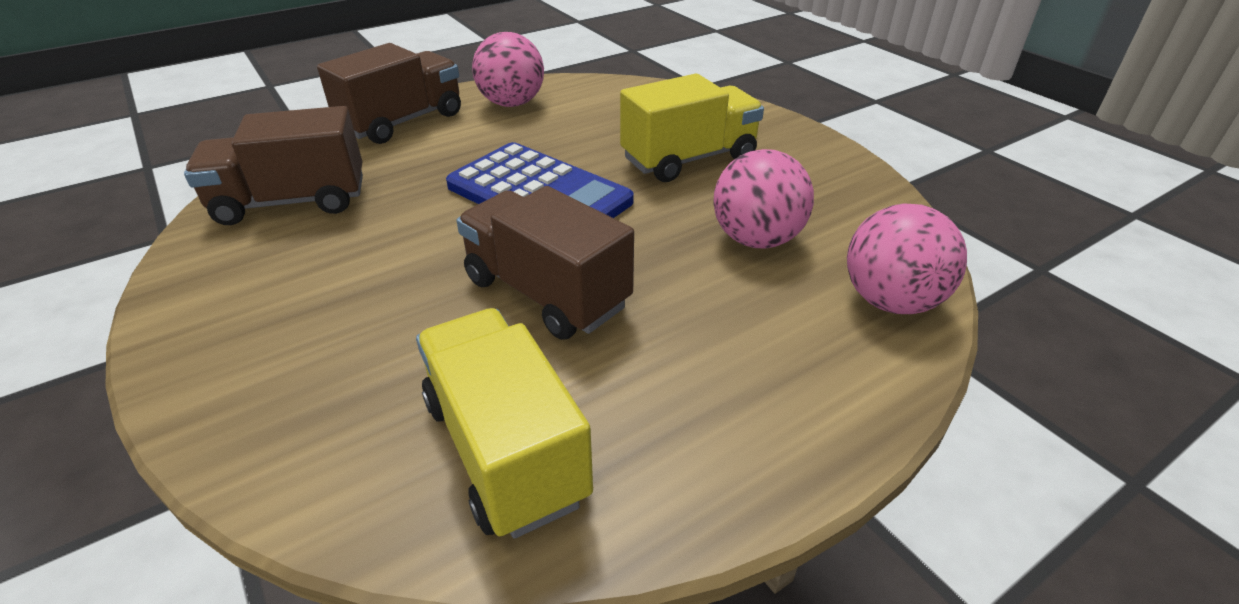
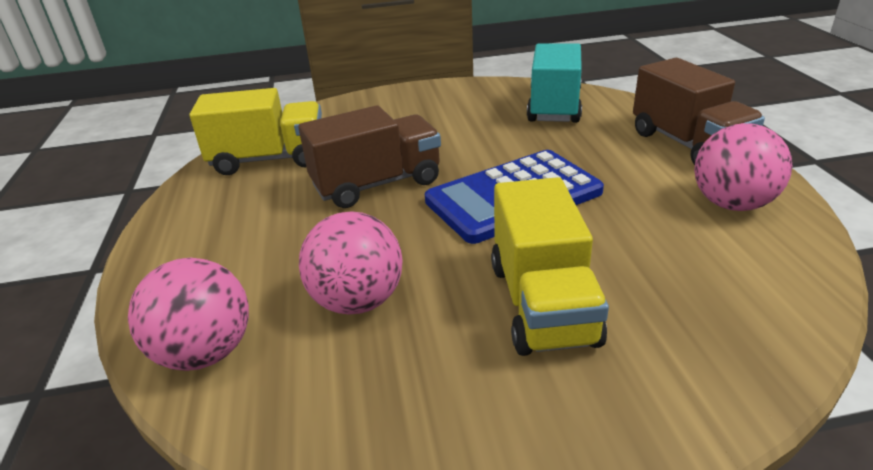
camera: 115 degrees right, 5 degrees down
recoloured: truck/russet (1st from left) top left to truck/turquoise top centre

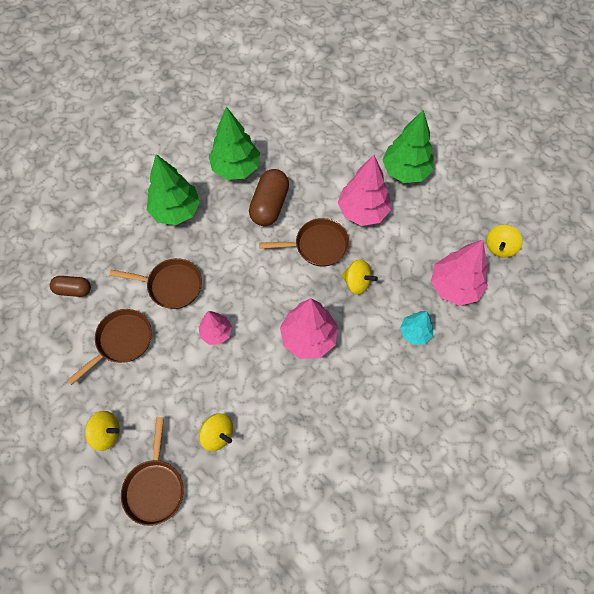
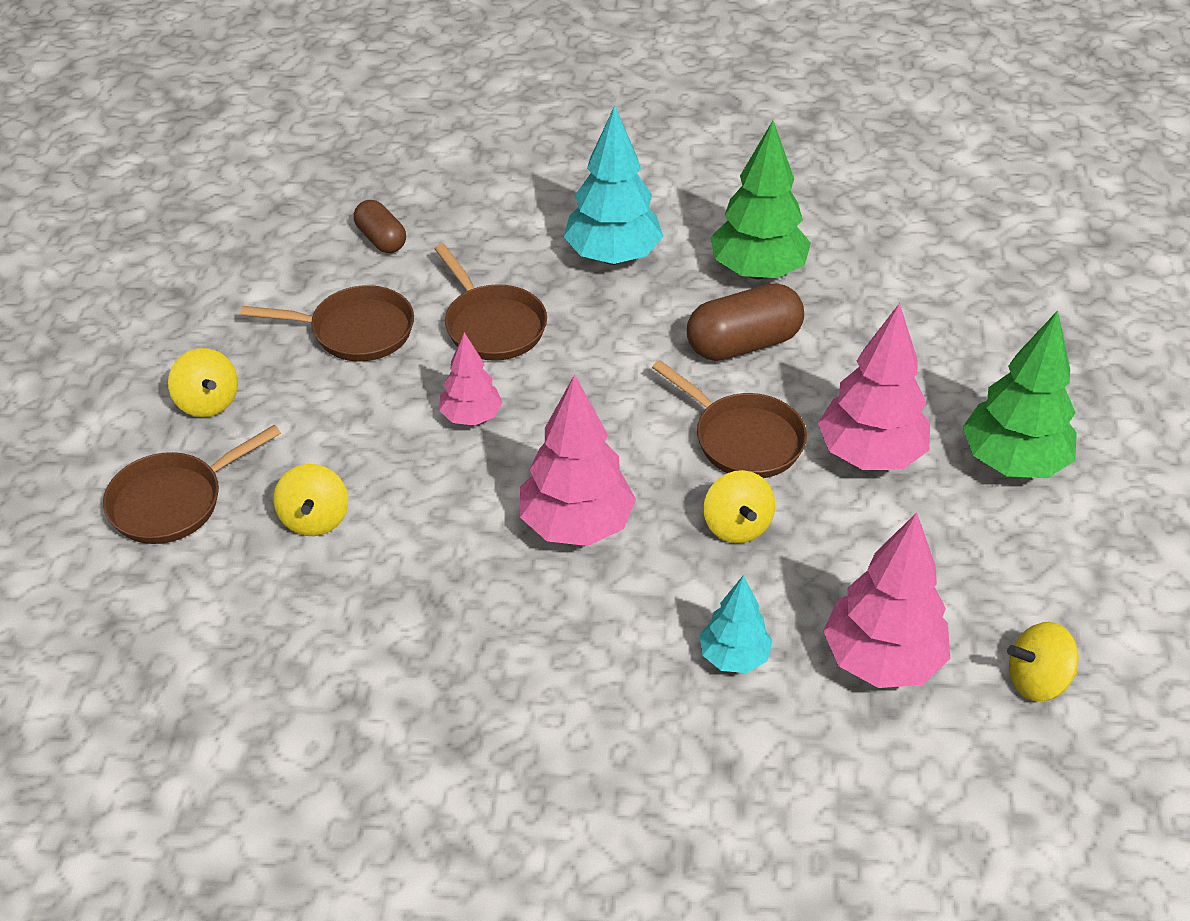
camera: 50 degrees right, 20 degrees down
recoloured: tree/green (1st from left) top left to tree/turquoise (1st from left) top centre

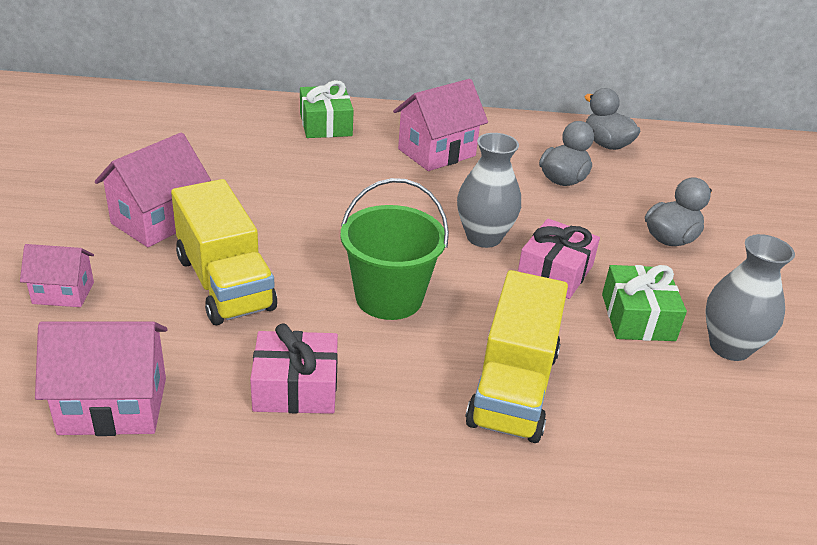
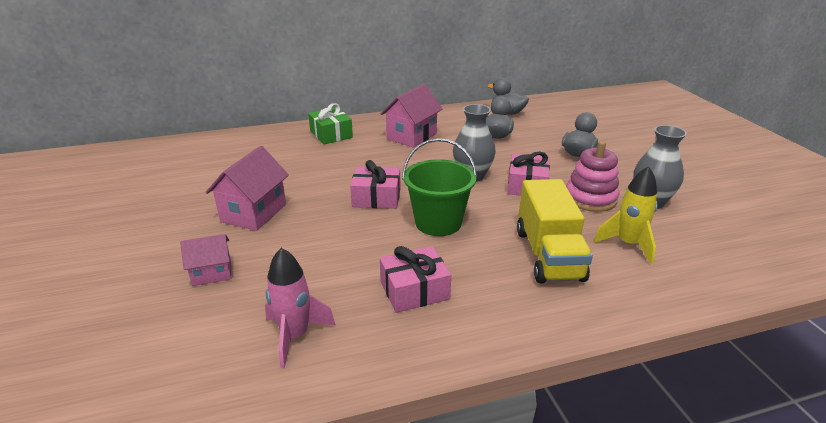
camera: 15 degrees left, 5 degrees down
removed: truck/yellow (1st from left) middle left
added: present/pink (1st from left) centre; rocket/yellow middle right
replaced: house/pink (2nd from left) bottom left to rocket/pink bottom centre; present/green (2nd from left) middle right to stacking toy/pink middle right

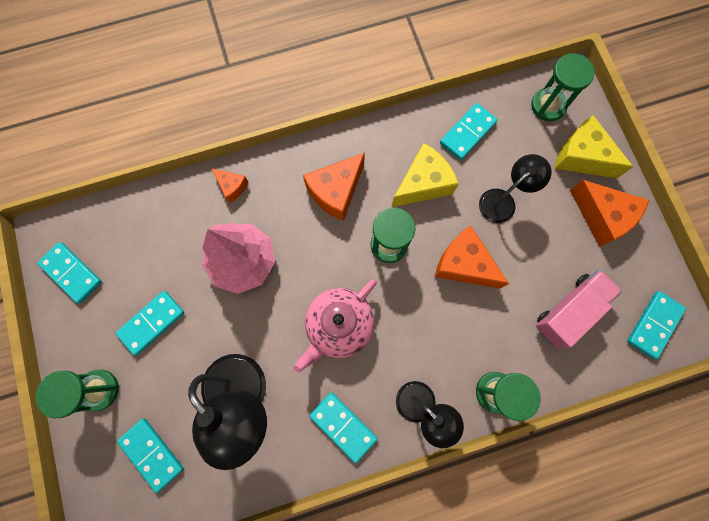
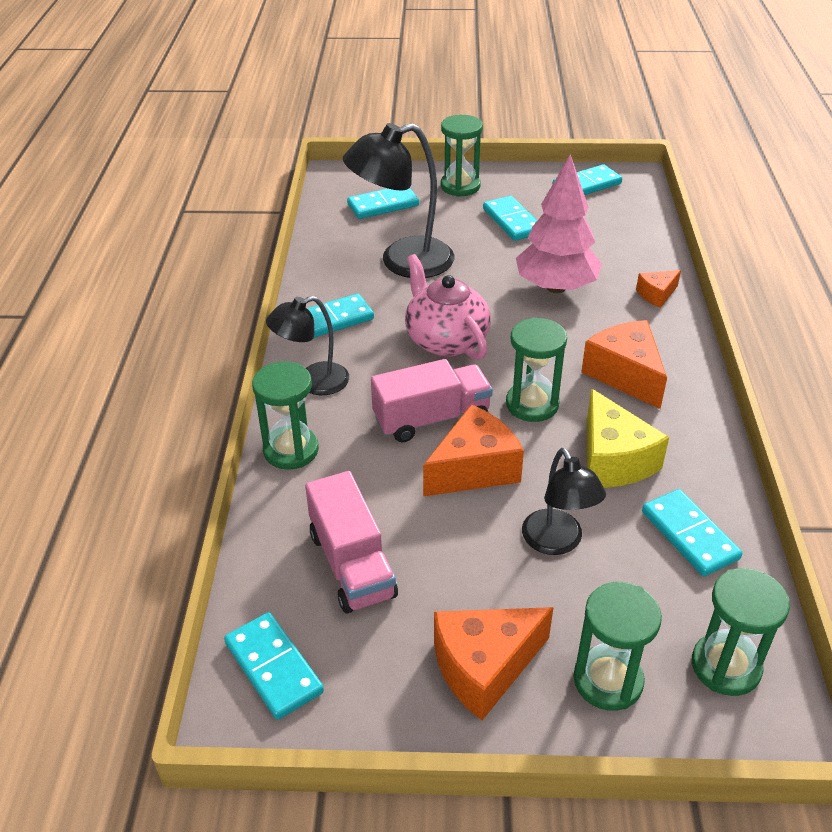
camera: 110 degrees right, 35 degrees down
added: truck/pink (2nd from left) centre
replaced: cheese wedge/yellow (2nd from left) top right to sand timer/green (4th from left) bottom right

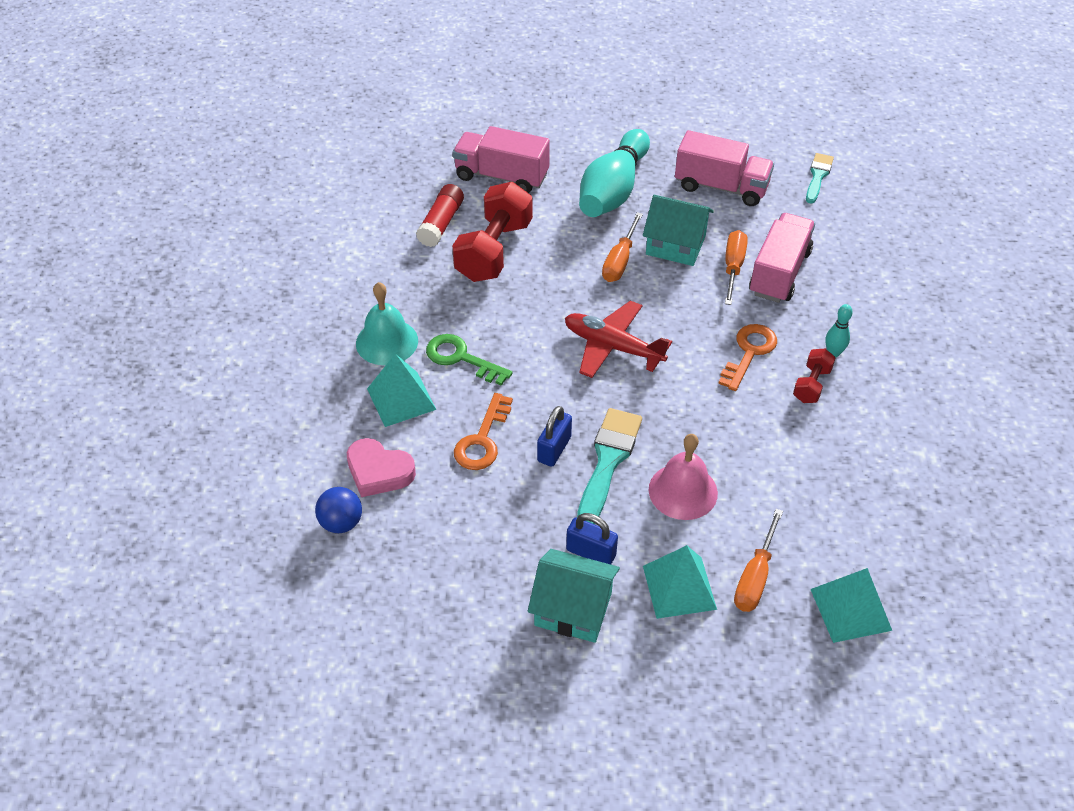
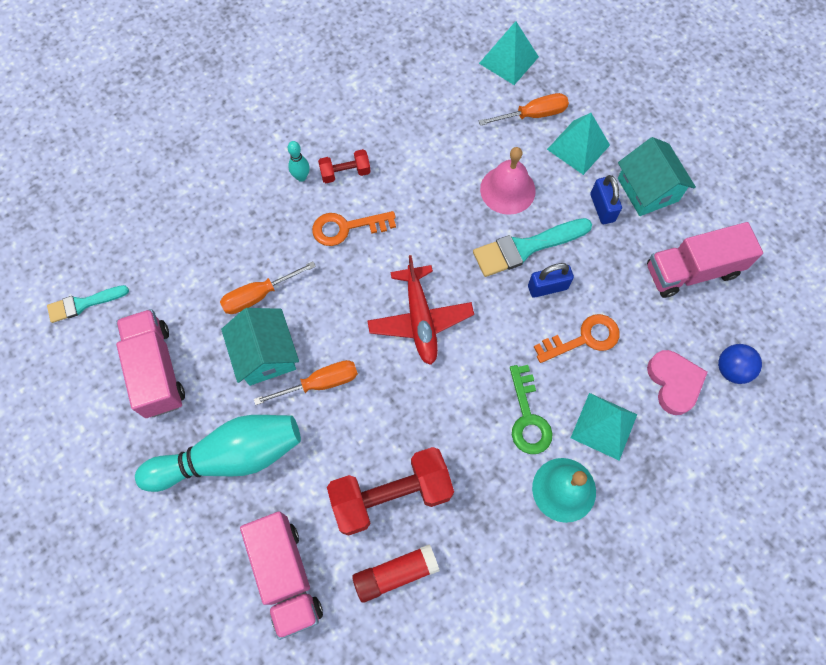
camera: 130 degrees left, 20 degrees up
moved: truck/pink (3rd from left) top right to middle right

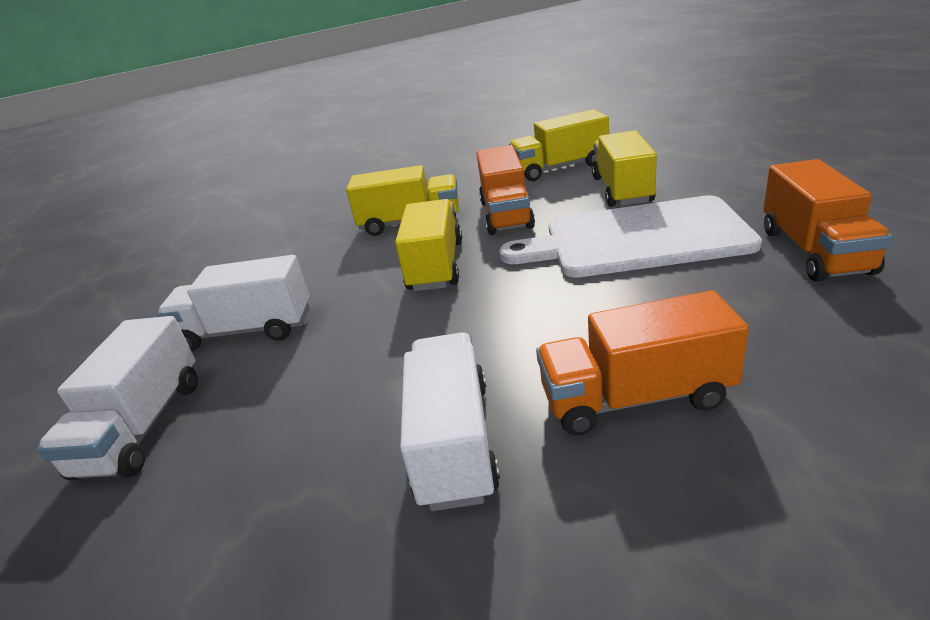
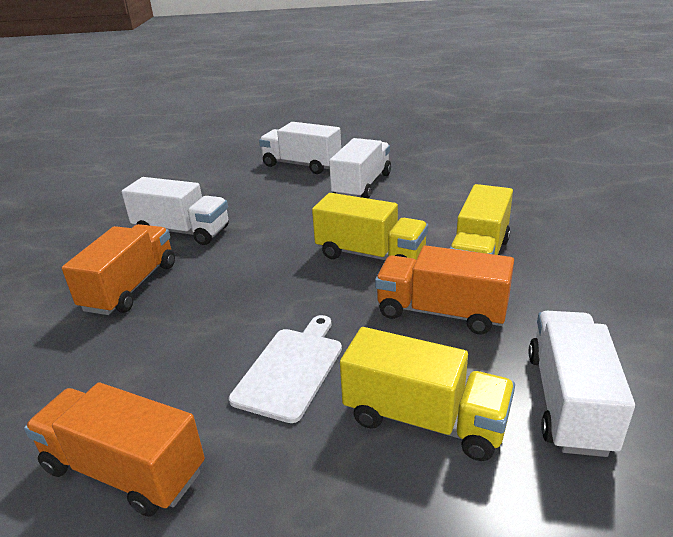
camera: 110 degrees right, 0 degrees up
recoloured: truck/yellow (3rd from left) top centre to truck/pure white (4th from left) bottom right
resized: cutting board/pure white middle right = bottom centre x0.56

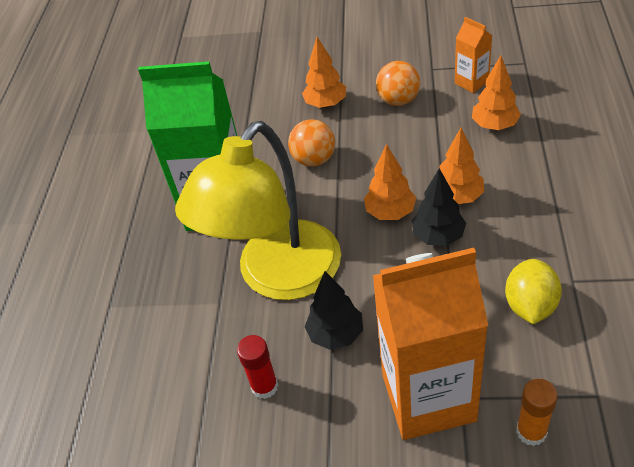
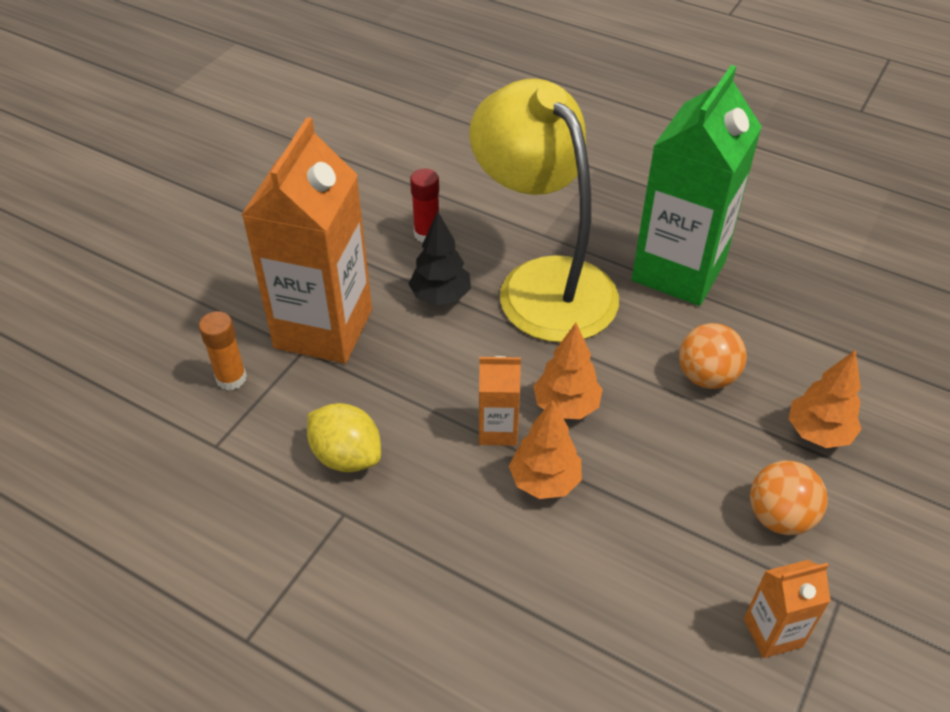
camera: 110 degrees right, 0 degrees up
removed: tree/orange (4th from left) top right
replaced: tree/black (2nd from left) middle right to juice carton/orange (2nd from left) centre

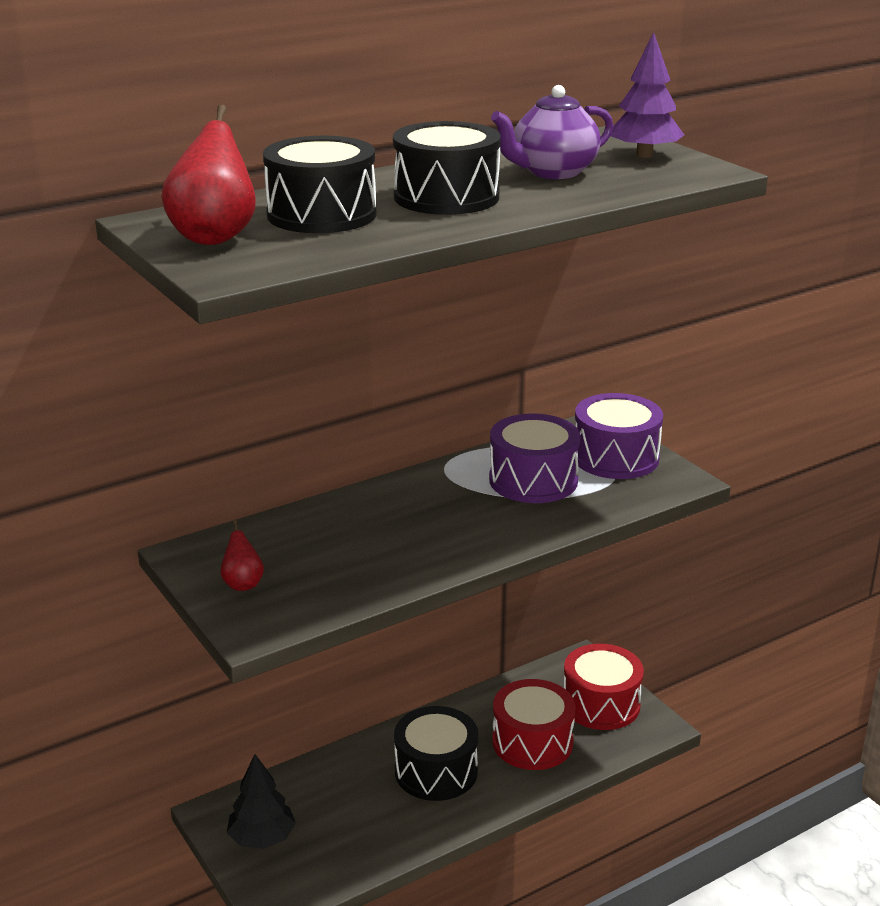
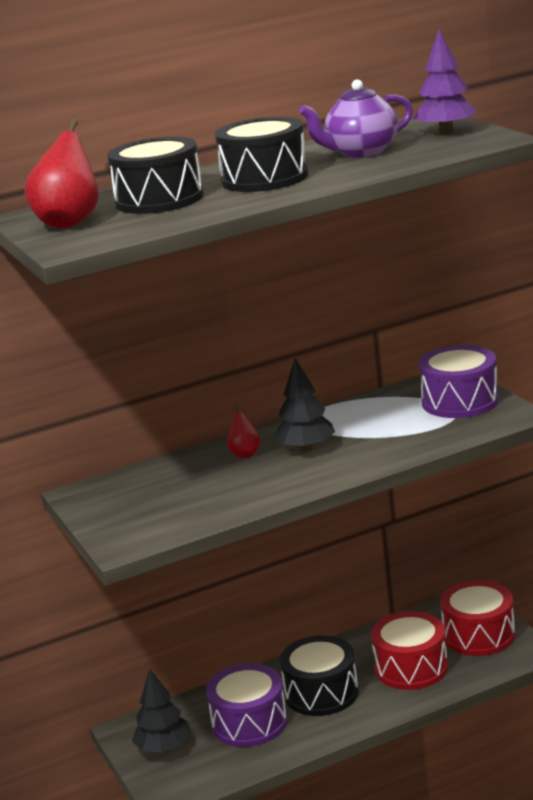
camera: 10 degrees right, 5 degrees down
added: tree/black (2nd from left) centre
moved: pear/crimson (2nd from left) middle left to centre; toy drum/purple (1st from left) centre to bottom centre

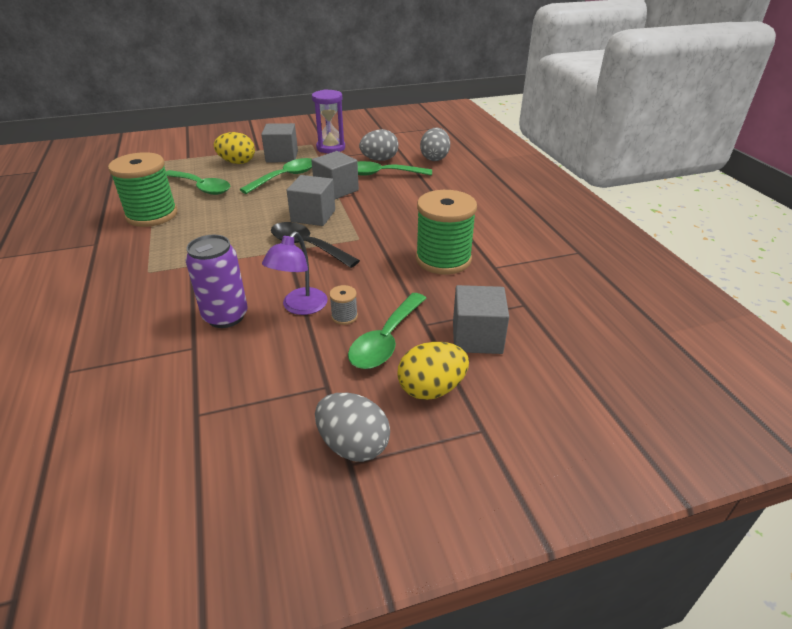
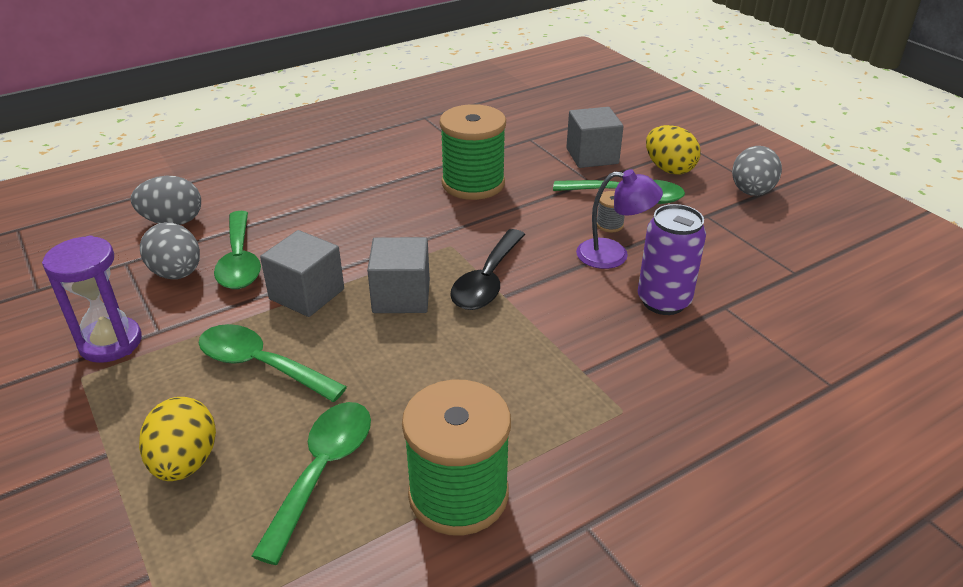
camera: 105 degrees left, 0 degrees up
removed: solid cube/grey (1st from left) top centre

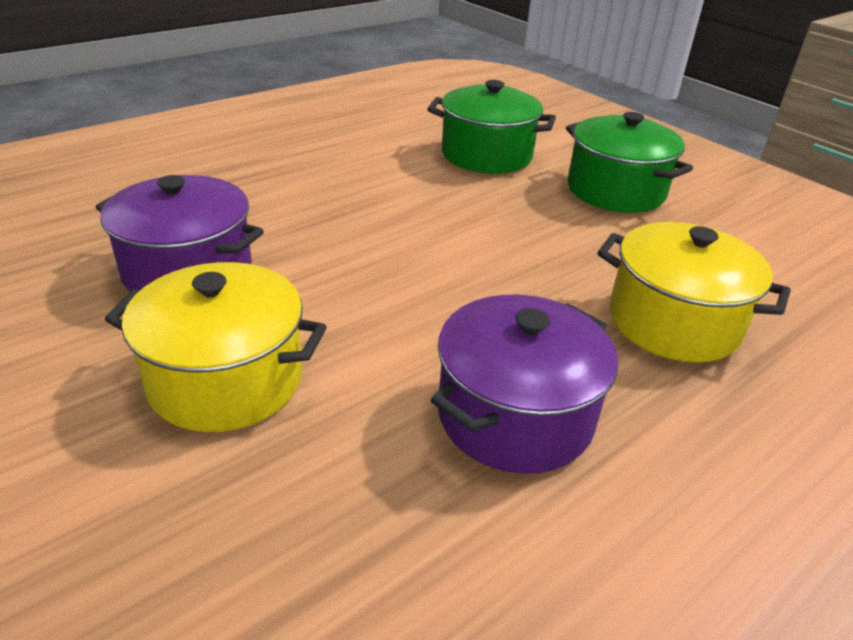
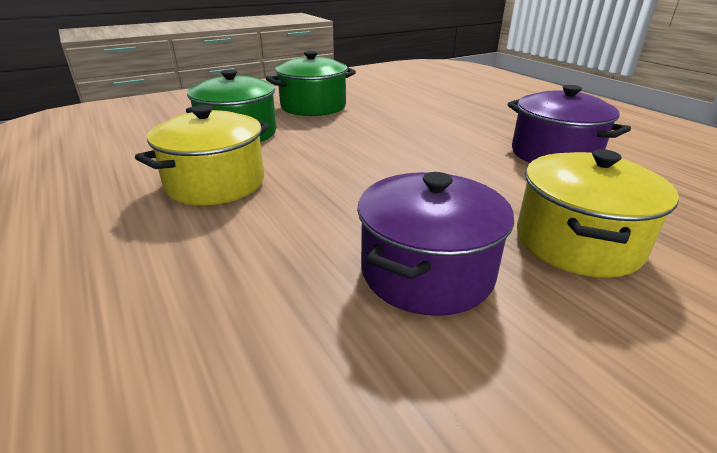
camera: 80 degrees left, 5 degrees down
moved: cooking pot/yellow (2nd from left in the first image) middle right to cooking pot/yellow (1st from left) middle left

